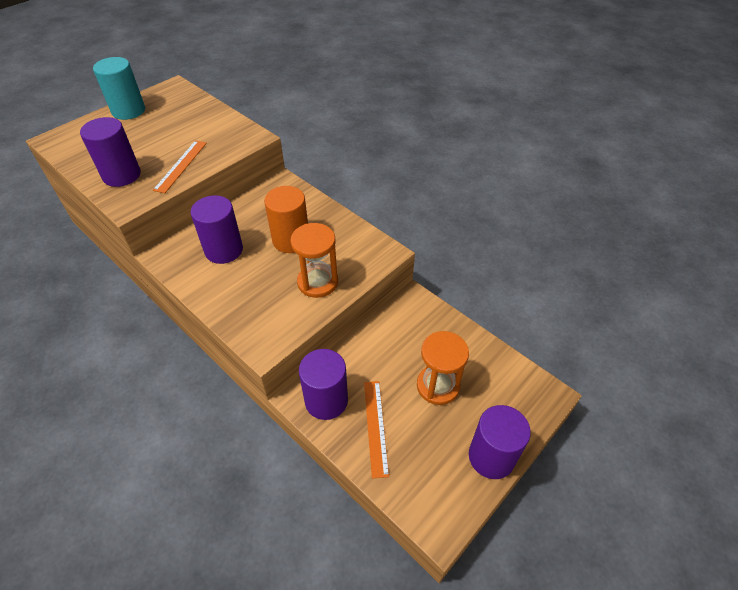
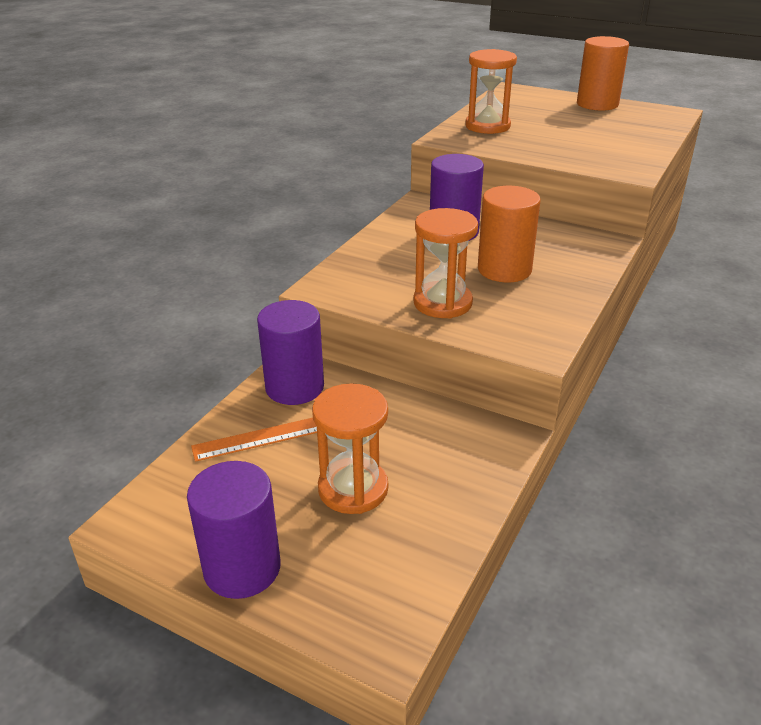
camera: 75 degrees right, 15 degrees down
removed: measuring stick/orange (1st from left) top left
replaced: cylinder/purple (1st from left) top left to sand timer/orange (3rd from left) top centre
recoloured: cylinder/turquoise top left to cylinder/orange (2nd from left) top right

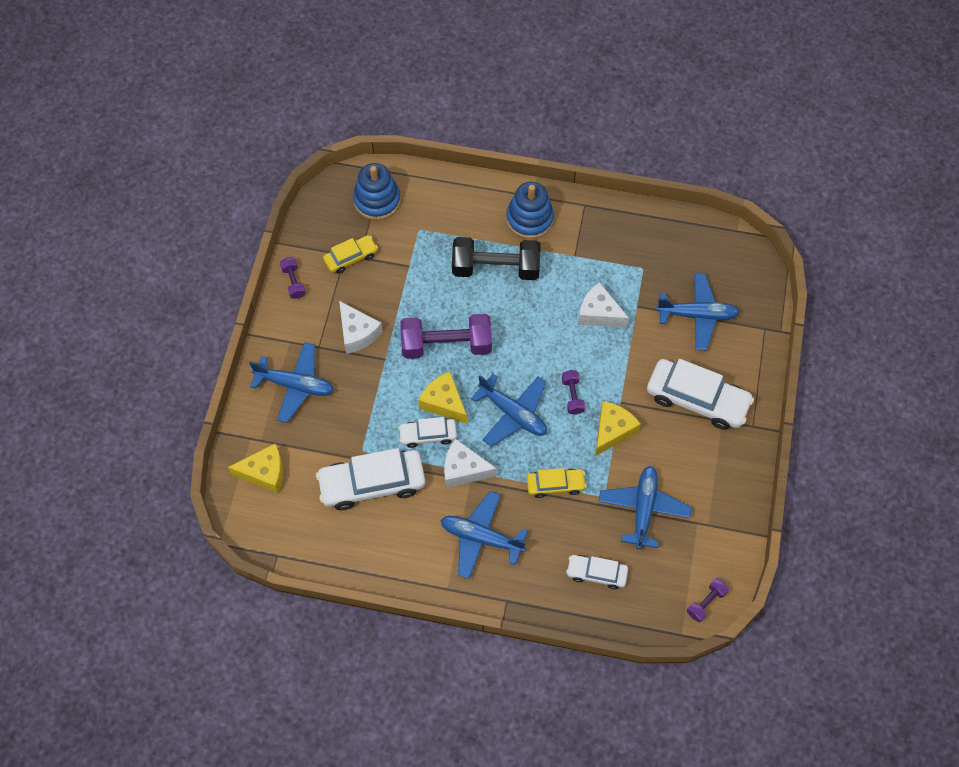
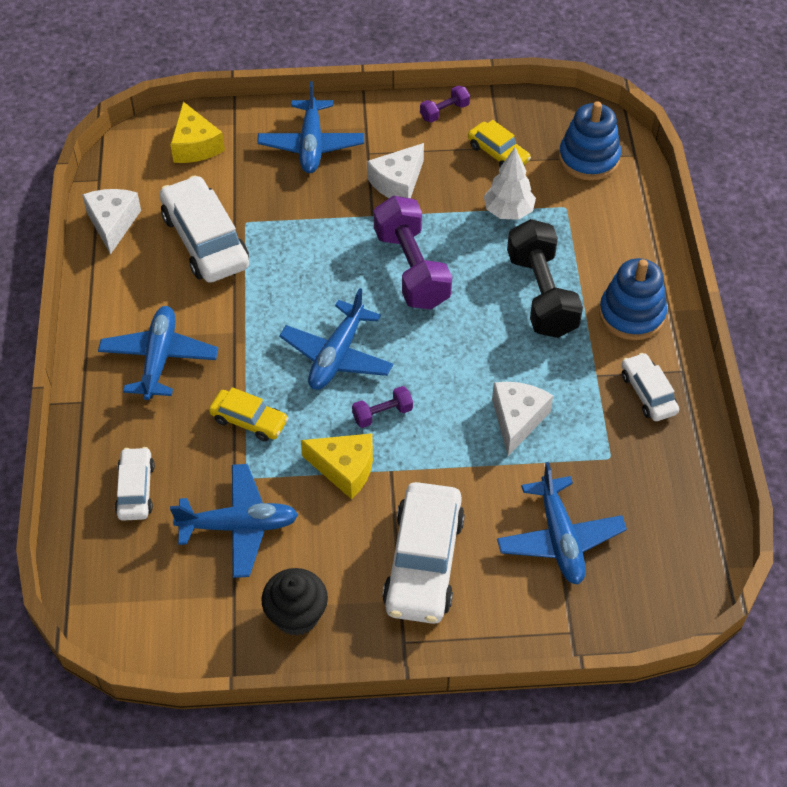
camera: 75 degrees right, 10 degrees down
removed: cheese wedge/yellow (2nd from left) centre; free weight/purple (4th from left) bottom right
added: muffin/black bottom centre; tree/pure white top centre
moved: automobile/pure white (2nd from left in the first image) centre to automobile/pure white (4th from left) middle right; cheese wedge/pure white (2nd from left in the first image) centre to cheese wedge/pure white (1st from left) top left
turned: automobile/yellow (2nd from left in the first image) centre = middle left 45 degrees counterclockwise

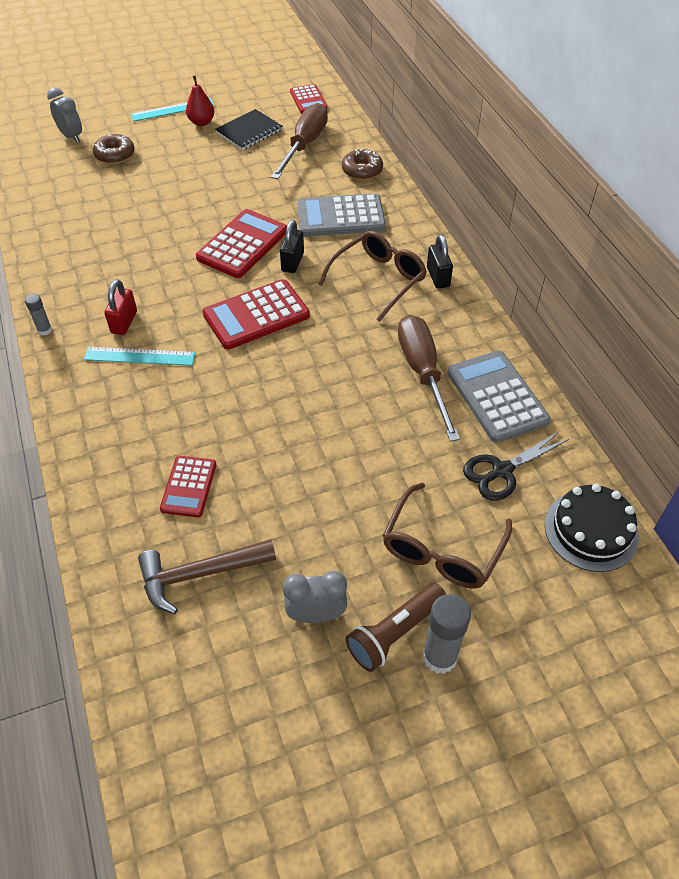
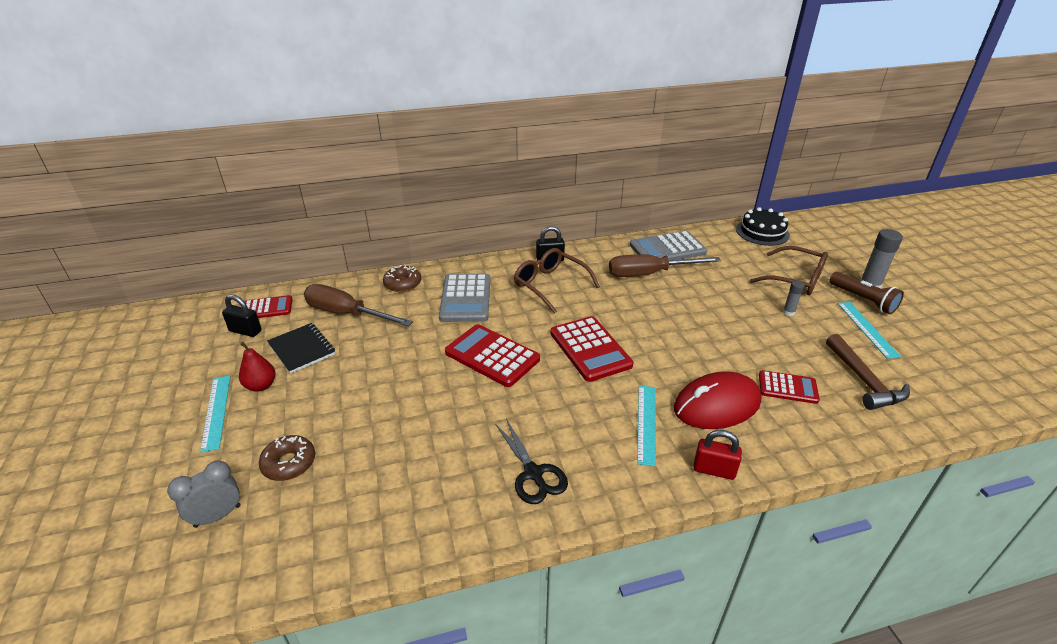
camera: 85 degrees left, 15 degrees down
added: mouse/crimson middle right
moved: glue/grey (1st from left) middle left to middle right; lock/crimson middle left to bottom right; lock/black (1st from left) top centre to middle left; scissors/black middle right to bottom centre
replaced: bedside clock/grey (2nd from left) bottom centre to measuring stick/turquoise (3rd from left) middle right

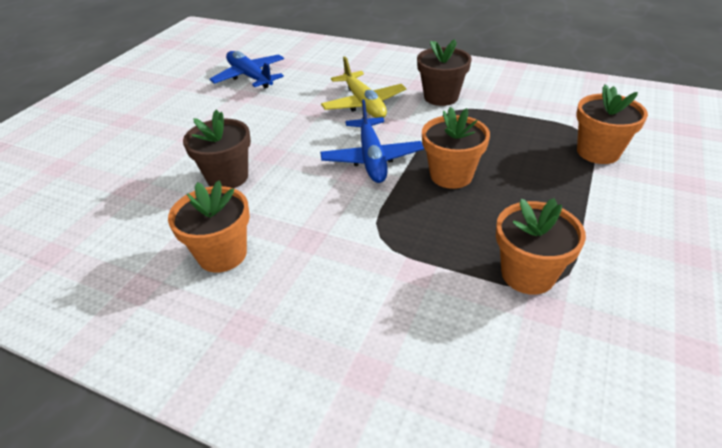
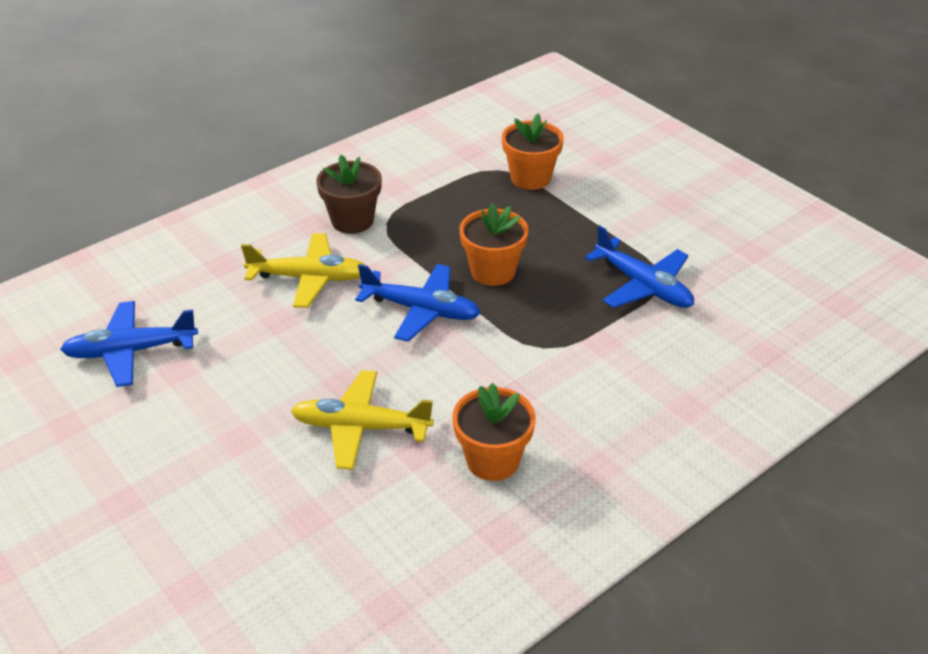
camera: 65 degrees left, 0 degrees up
replaced: flower pot/russet (1st from left) top left to toy plane/yellow (2nd from left) centre; flower pot/orange (3rd from left) middle right to toy plane/cobalt (3rd from left) middle right

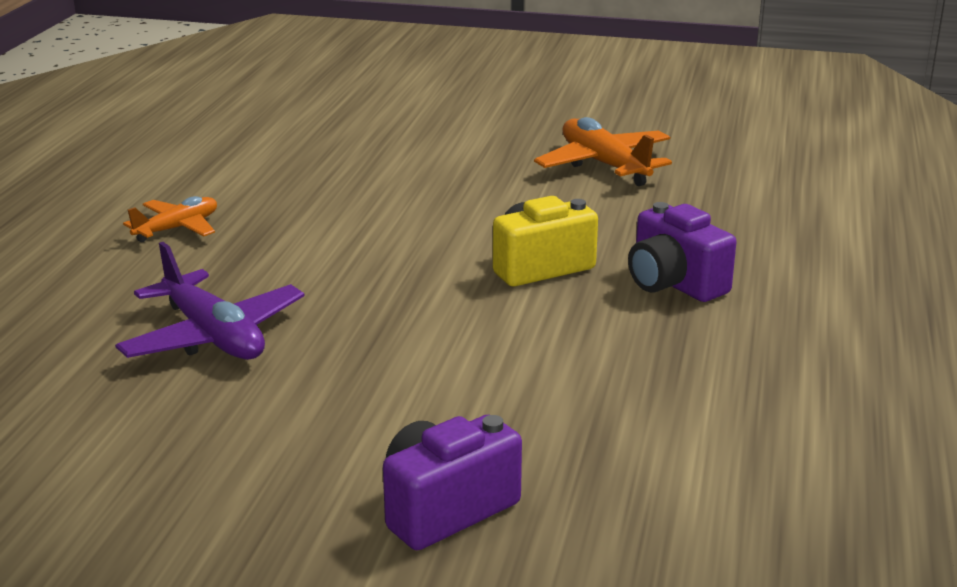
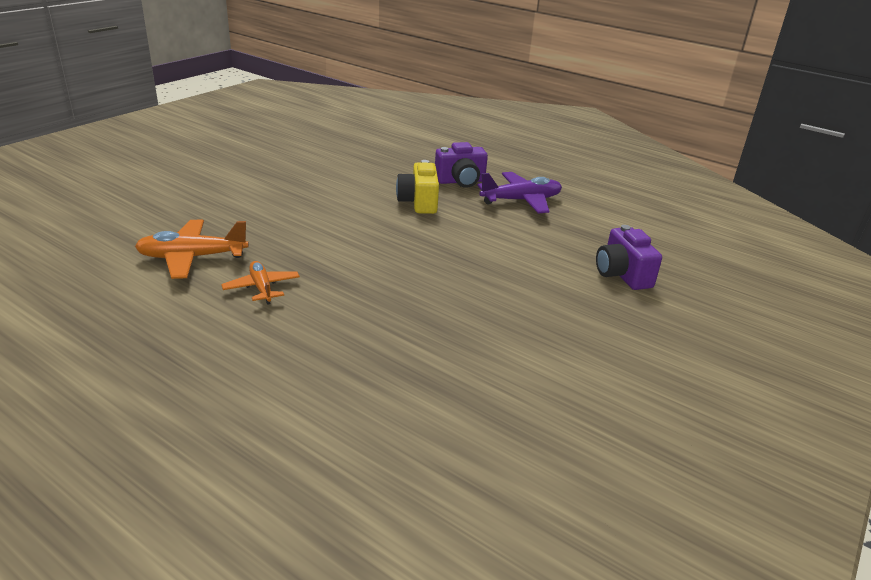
camera: 70 degrees left, 5 degrees up
moved: toy plane/purple middle left to top centre; toy plane/orange (2nd from left in the first image) top centre to toy plane/orange (1st from left) middle left

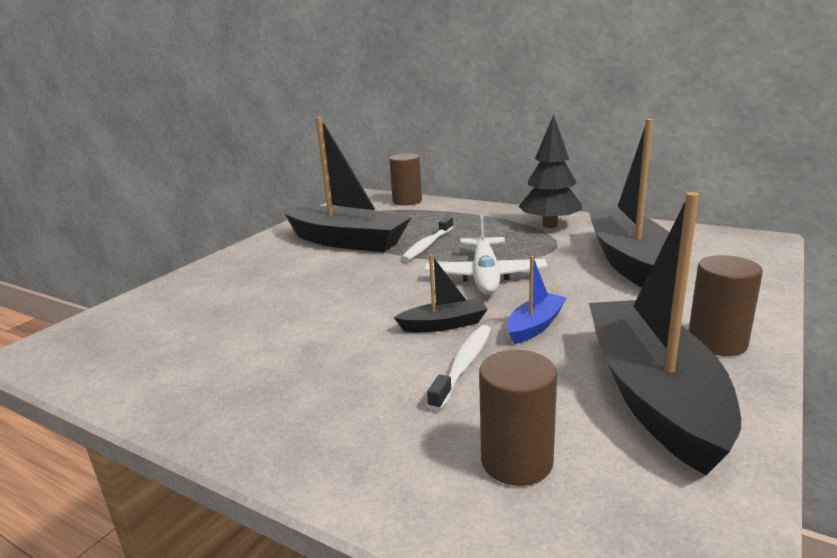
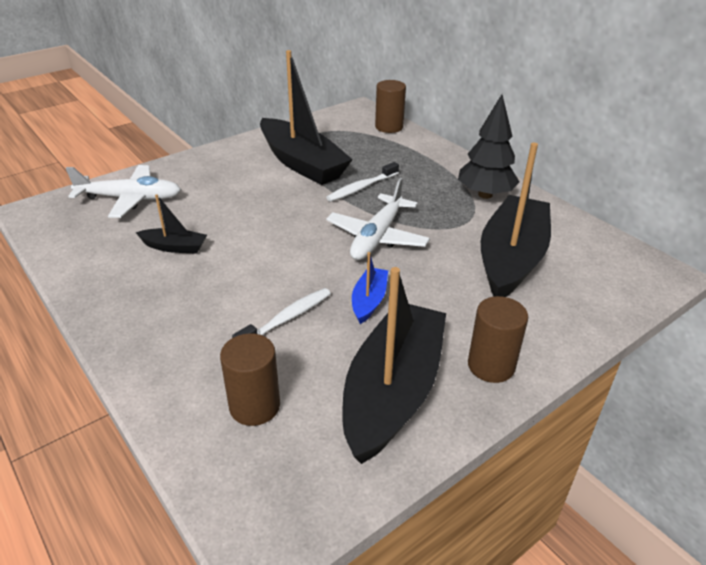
camera: 20 degrees right, 15 degrees up
added: toy plane/pure white (1st from left) middle left
moved: boat/black (2nd from left in the first image) centre to boat/black (1st from left) middle left
turned: boat/cobalt centre = centre 45 degrees counterclockwise

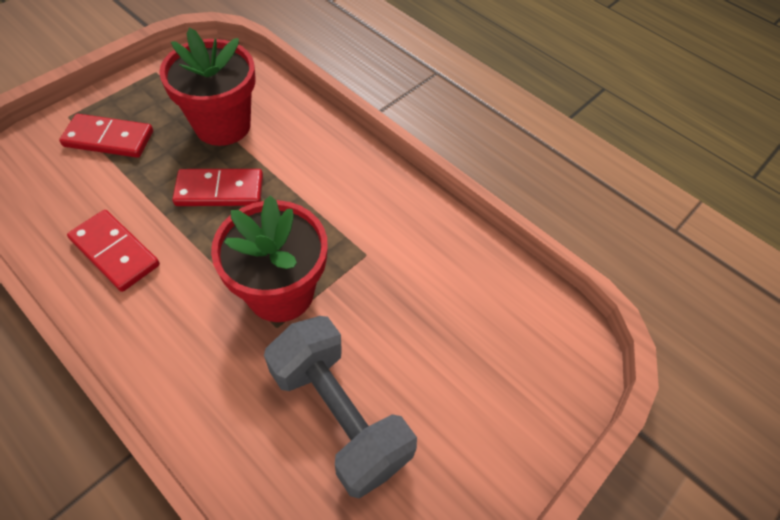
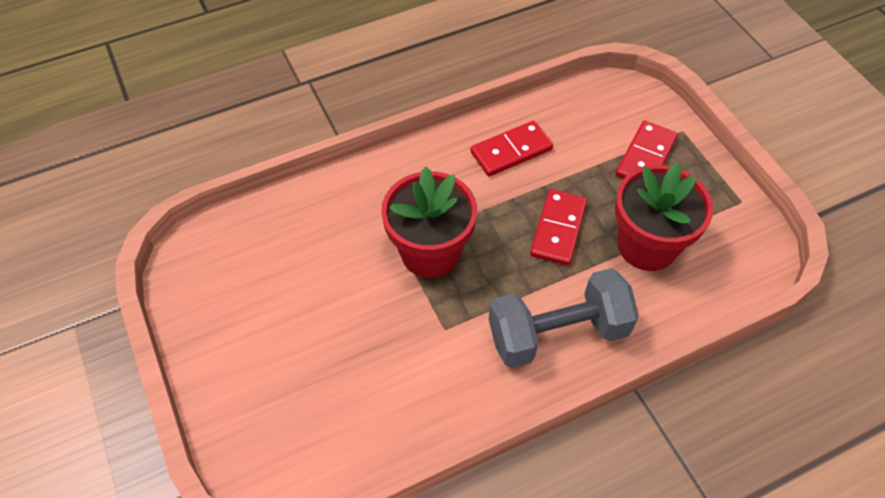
camera: 115 degrees right, 0 degrees up
moved: free weight/grey bottom centre to centre

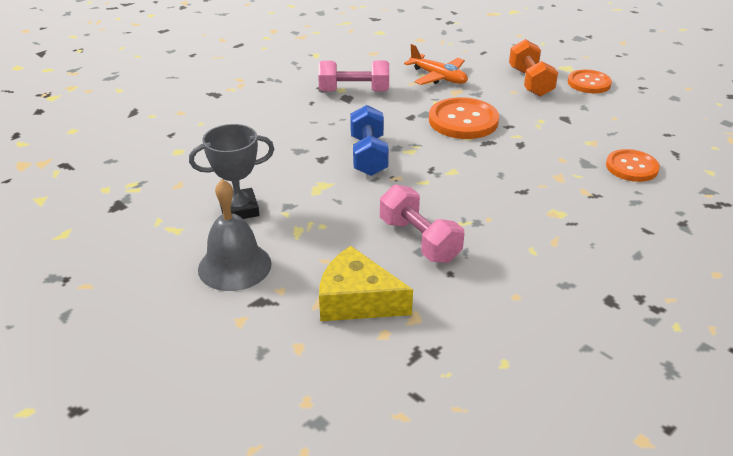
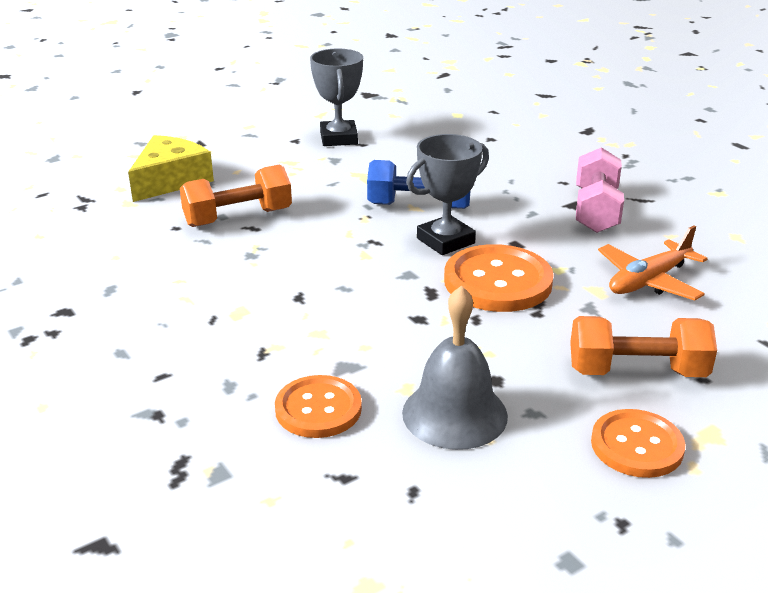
camera: 100 degrees right, 5 degrees down
added: prize cup/grey (2nd from left) top centre
moved: bell/grey middle left to centre
recoloured: free weight/pink (2nd from left) centre to free weight/orange (1st from left) top left

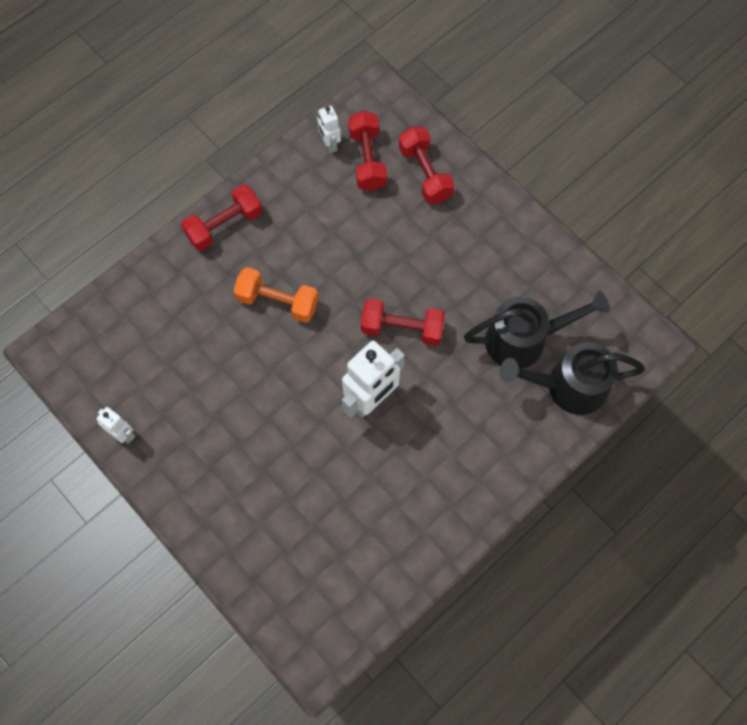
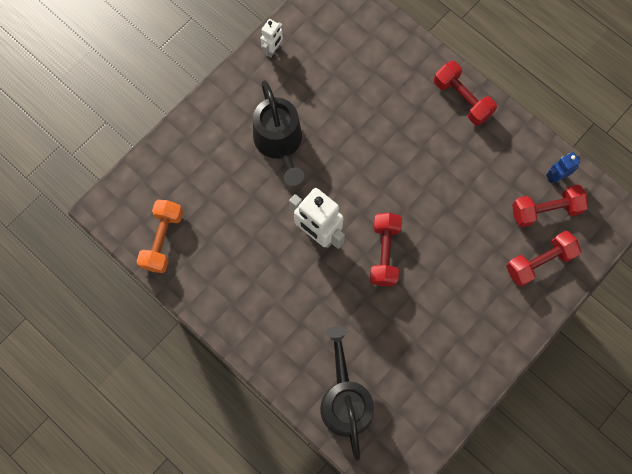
camera: 85 degrees right, 5 degrees up
moved: free weight/orange centre to middle left; watering pot/black (1st from left) middle right to top centre
recoloured: robot/pure white (2nd from left) top centre to robot/cobalt middle right

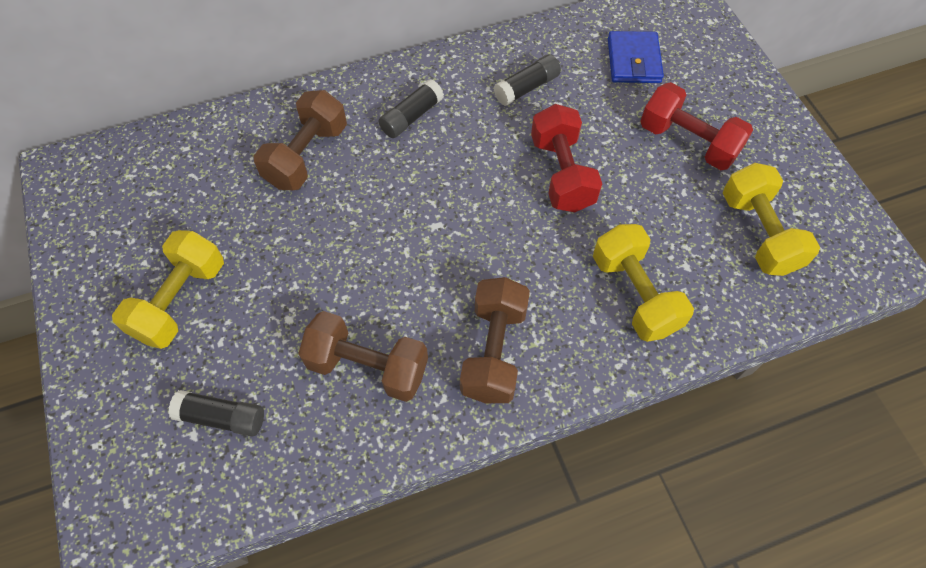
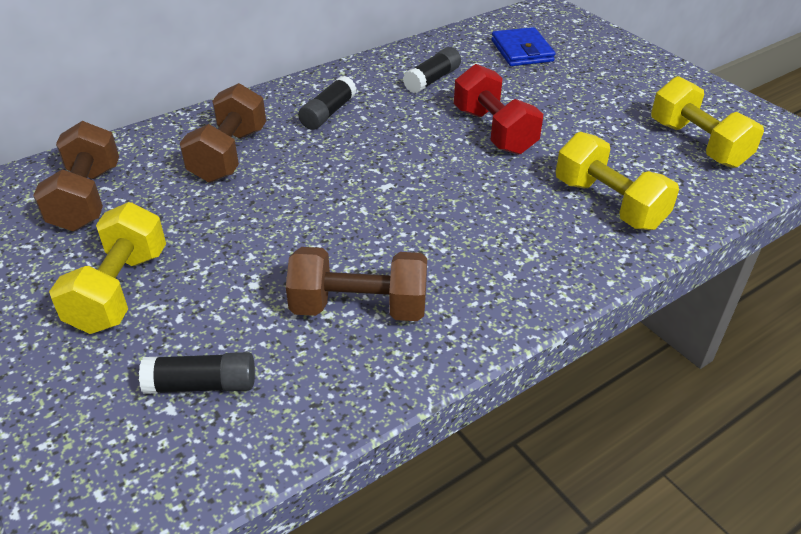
camera: 15 degrees left, 20 degrees down
removed: free weight/crimson (2nd from left) top right
moved: free weight/russet (3rd from left in the first image) centre to free weight/russet (1st from left) top left

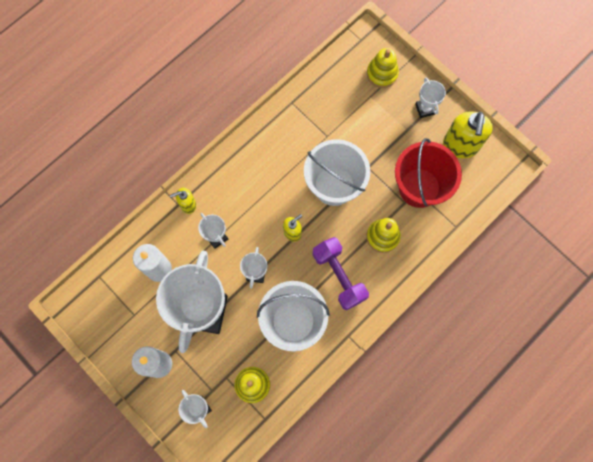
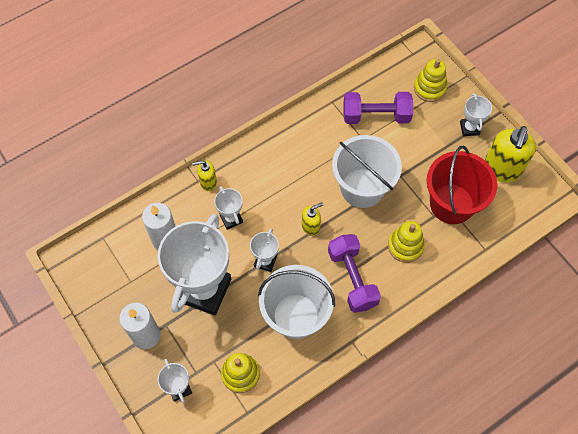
camera: 10 degrees right, 10 degrees down
added: free weight/purple (2nd from left) top centre

